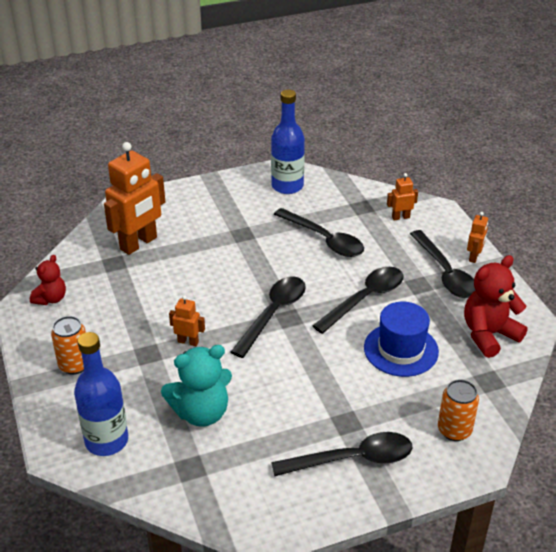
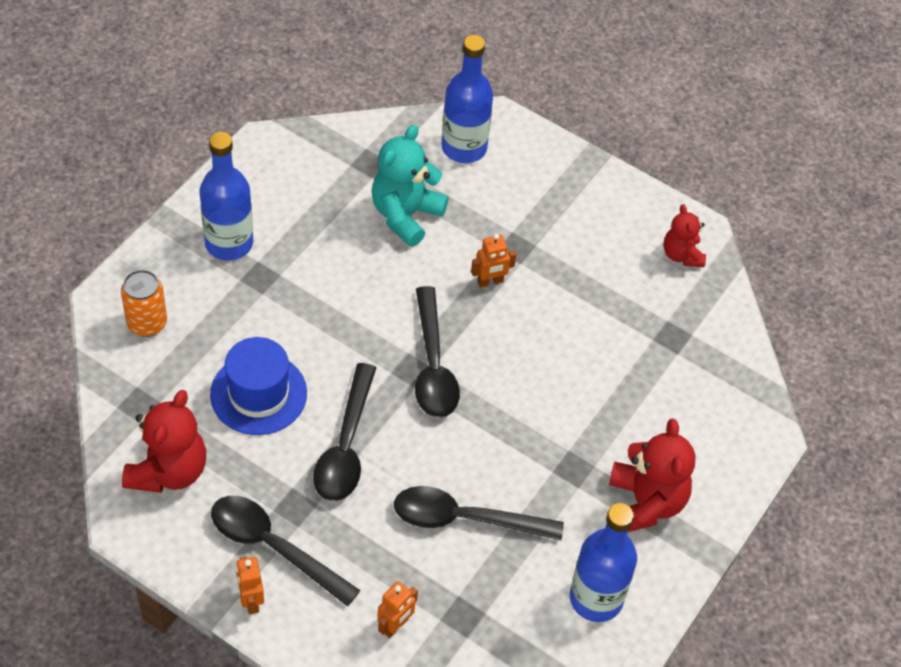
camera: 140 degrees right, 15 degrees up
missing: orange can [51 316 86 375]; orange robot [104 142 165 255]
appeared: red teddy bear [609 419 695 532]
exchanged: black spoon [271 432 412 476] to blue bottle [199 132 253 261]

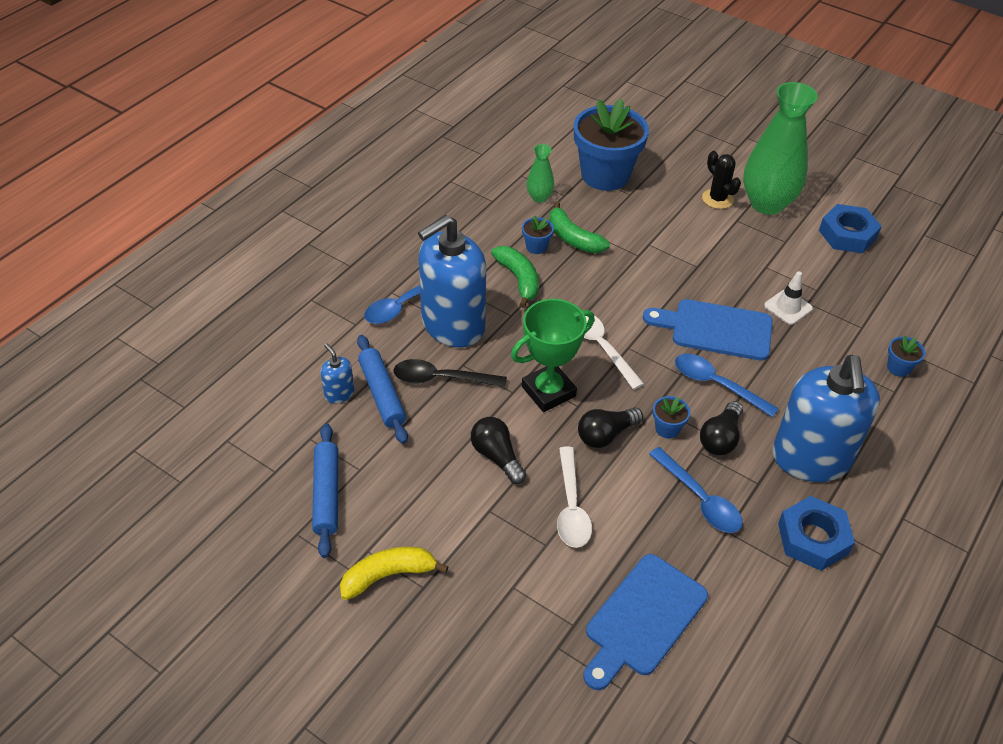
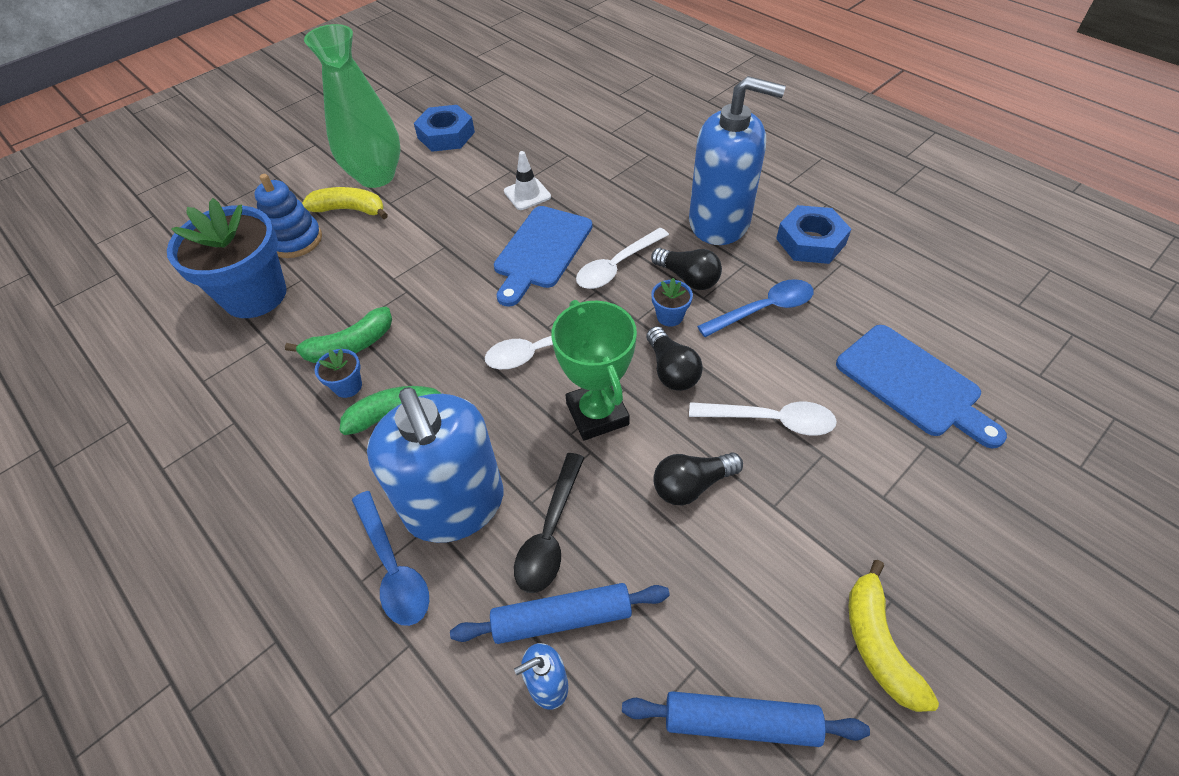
camera: 75 degrees left, 5 degrees up
missing: green vase [527 144 554 203]; blue flower pot [887 335 926 377]
appeared: blue stacking toy [254 174 322 258]
exchanged: black cactus [702 151 741 209] to yellow banana [302 187 388 219]
colour: blue spoon [675 354 779 417] to white spoon [576 228 669 289]

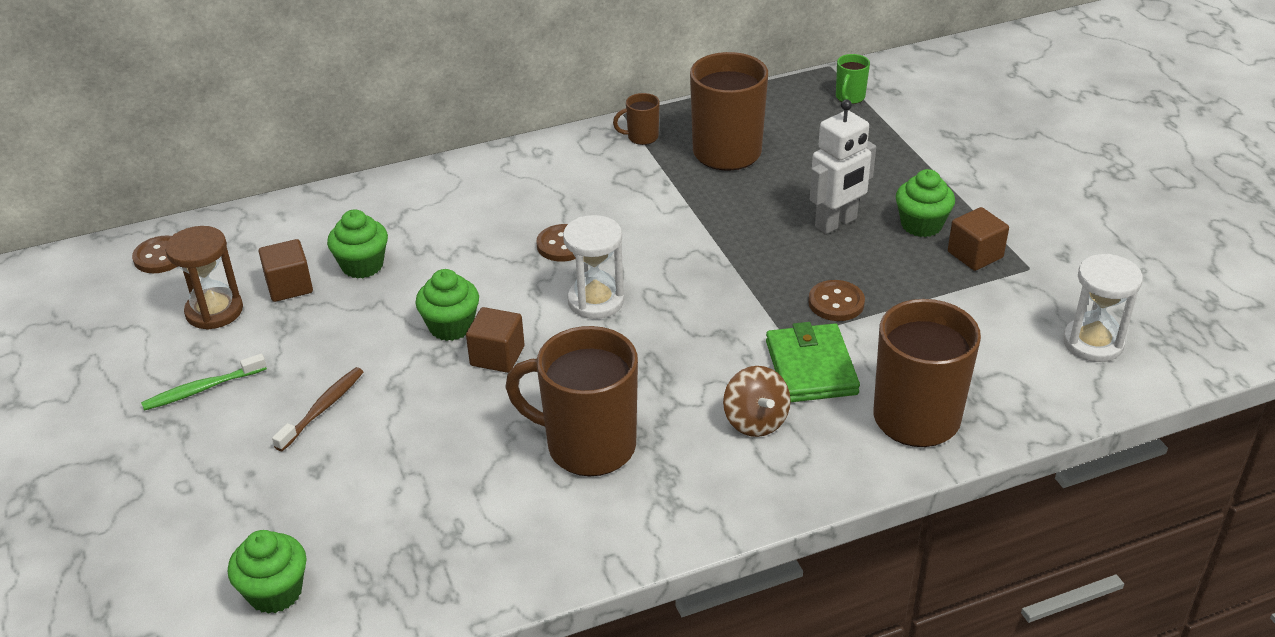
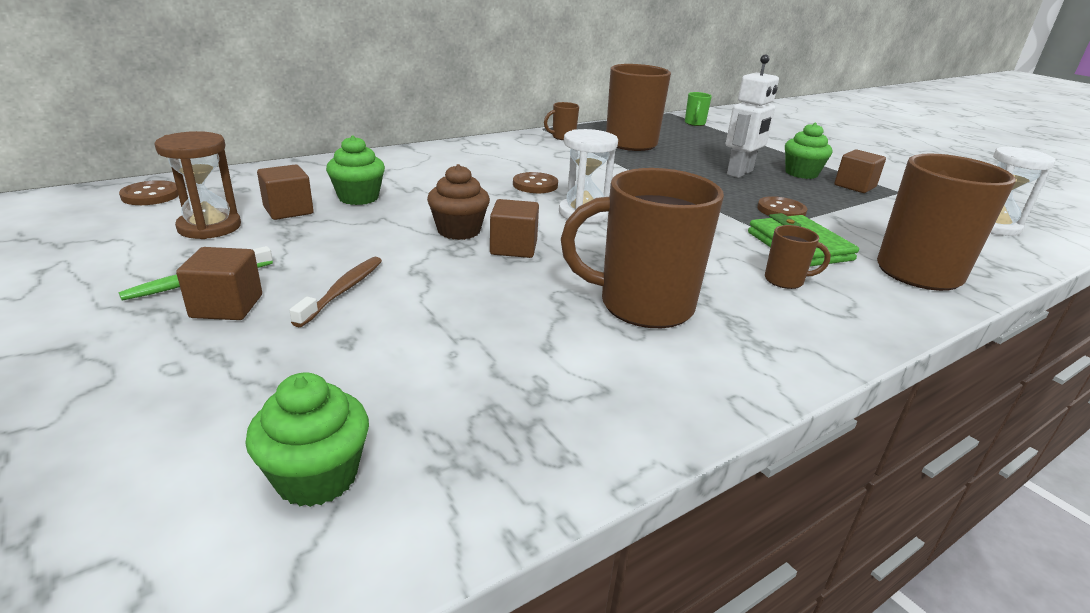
camera: 15 degrees left, 10 degrees down
appeared: brown cube [176 247 262 320]
exchanged: brown spinning top [723 366 791 437] to brown mug [765 225 831 289]
colour: green cupcake [415 269 479 341] to brown cupcake [427 164 490 240]

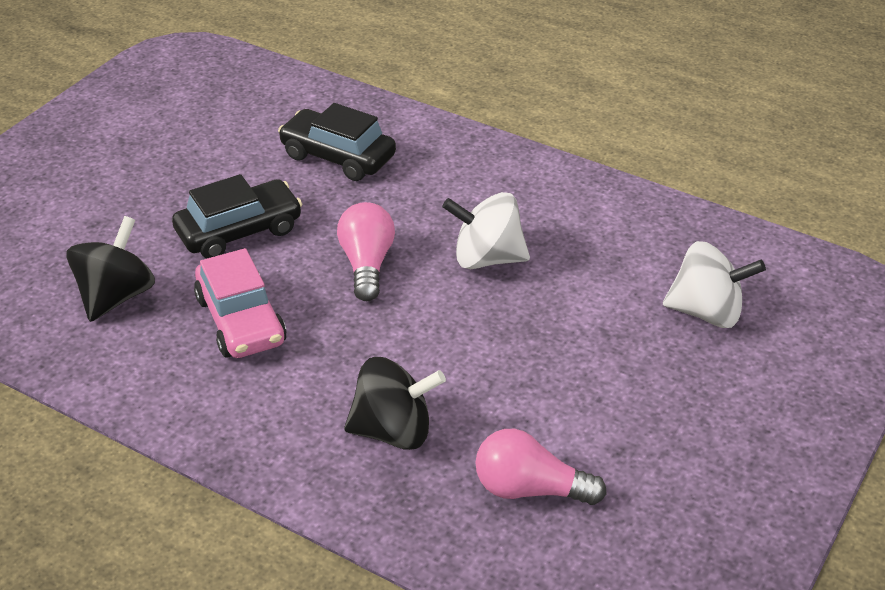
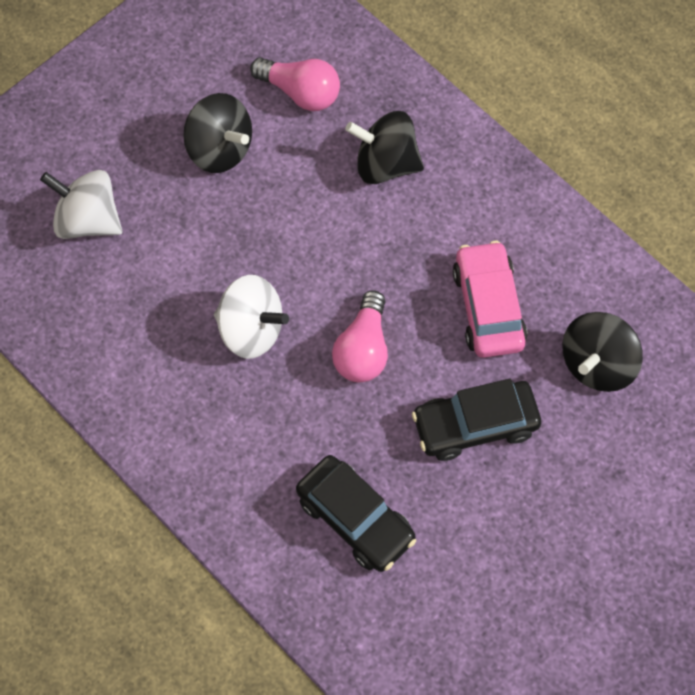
camera: 165 degrees left, 25 degrees up
appeared: black spinning top [183 93 252 173]

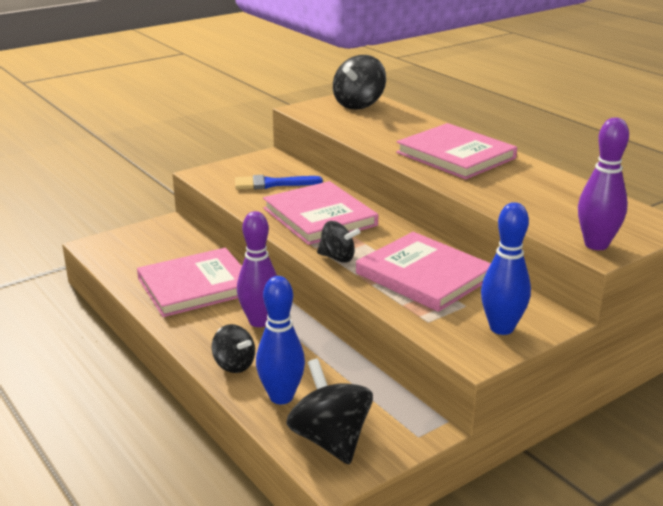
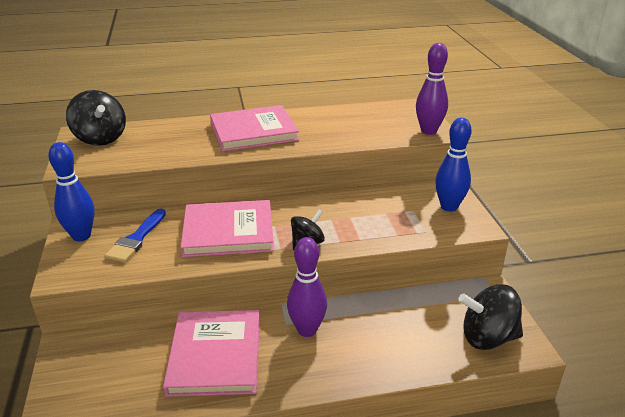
camera: 65 degrees left, 5 degrees up
missing: black spinning top [212 324 255 373]; pink book [356 232 491 312]
relocated: blue bowling pin [256 276 305 404] to [48 142 95 241]

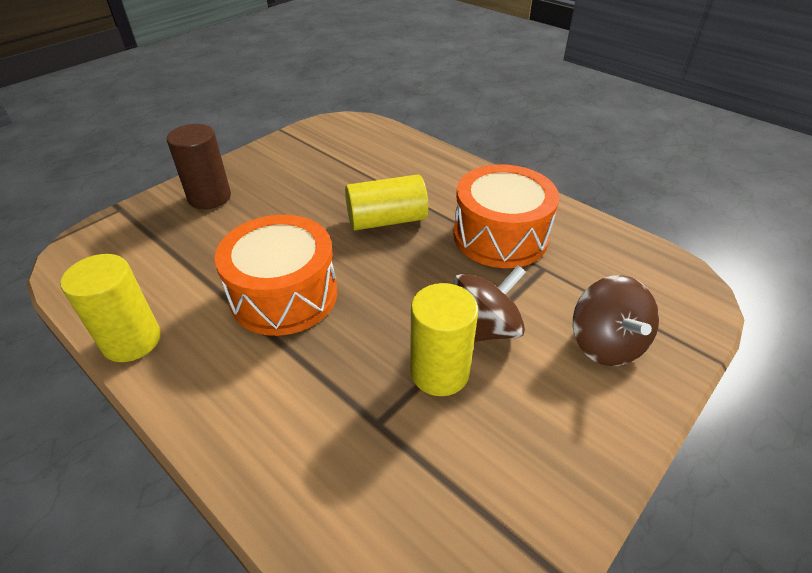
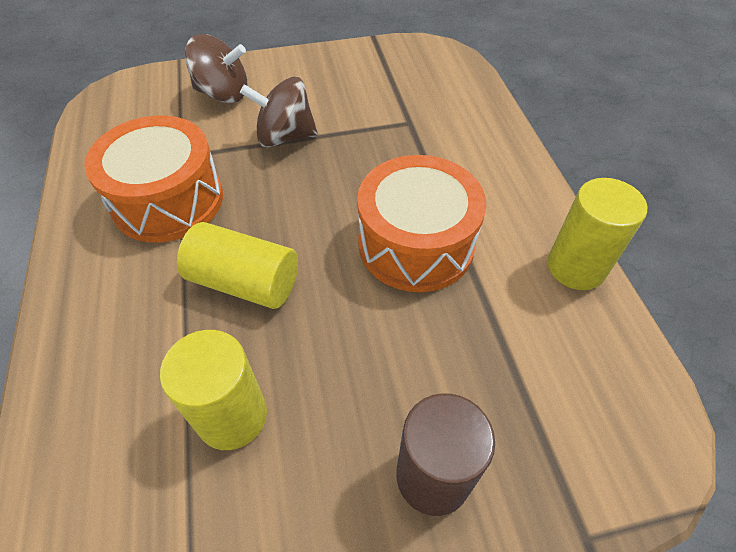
camera: 145 degrees left, 10 degrees up
relocated: yellow cylinder [410 283 478 396] to [160 330 267 450]
spun: brown spinning top [573 275 659 366] = [185 34 247 103] 75 degrees clockwise

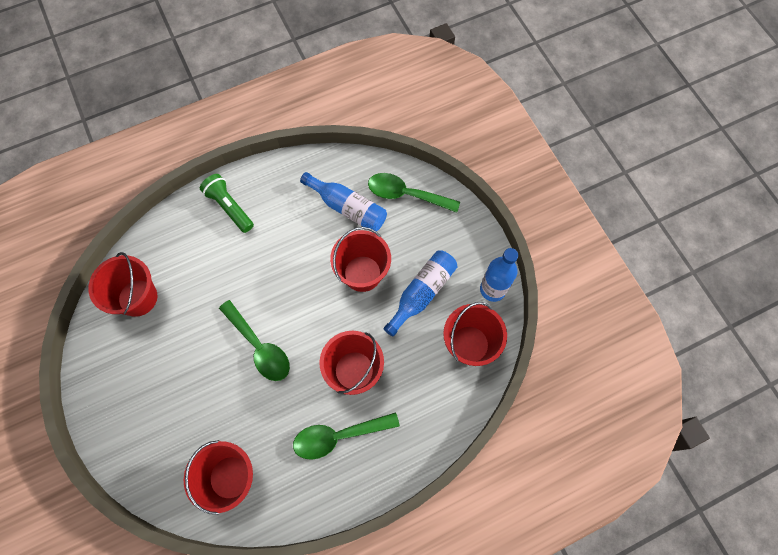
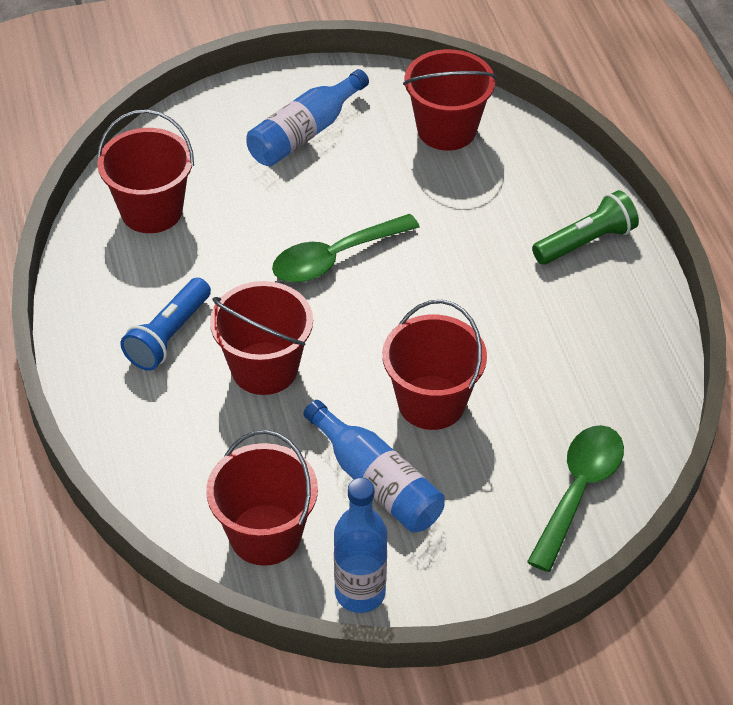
camera: 100 degrees right, 20 degrees down
relocated: blue bottle [300 172 387 232] to [246 69 369 167]
exchanged: green spoon [293 412 400 460] to blue flashlight [120 278 211 371]

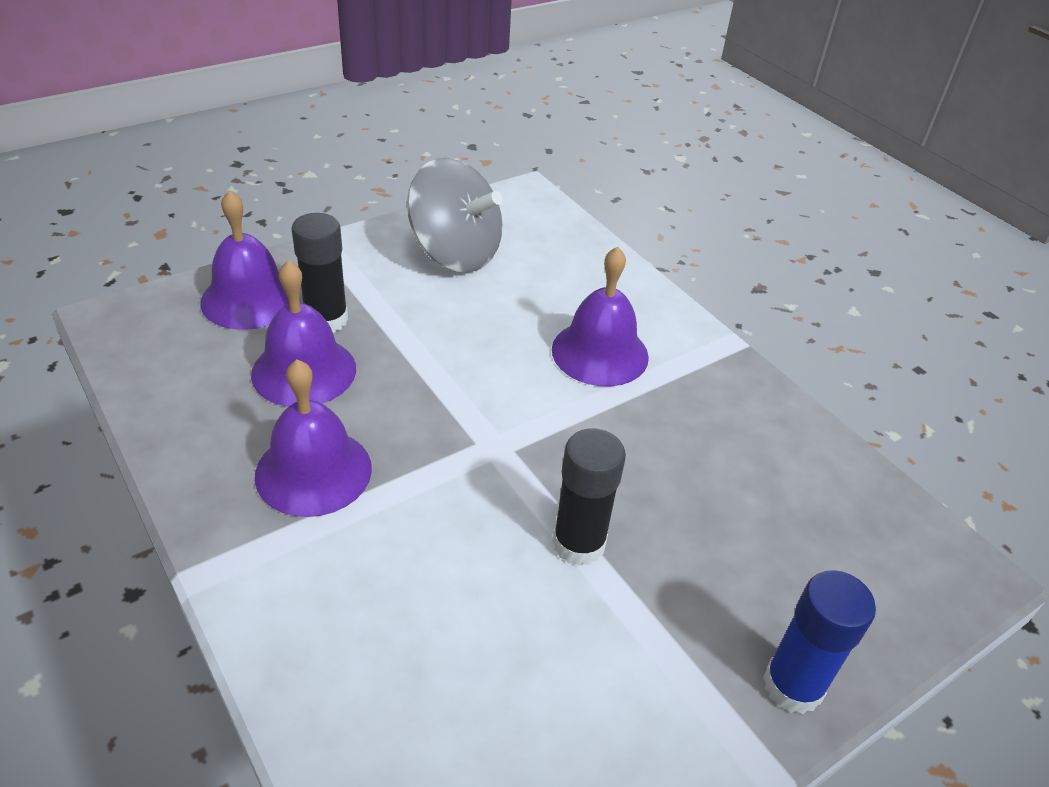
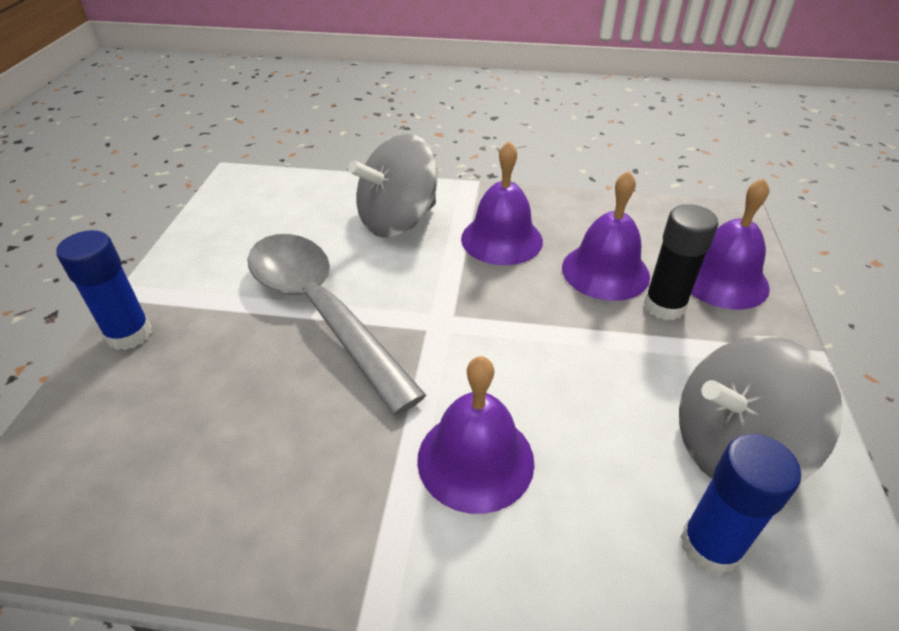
camera: 135 degrees right, 0 degrees up
appeared: grey spinning top [348 134 438 238]; blue glue stick [680 434 801 575]
exchanged: black glue stick [552 428 626 566] to grey spoon [247 234 426 415]

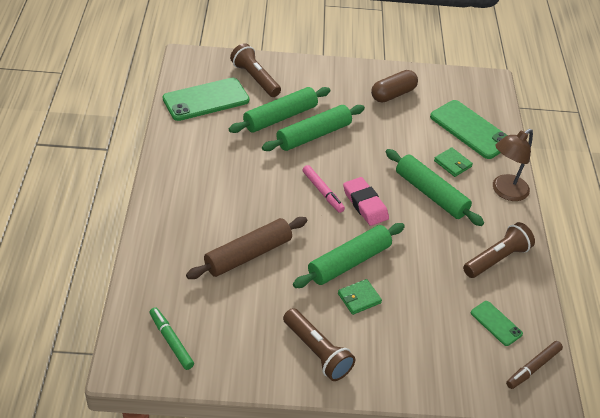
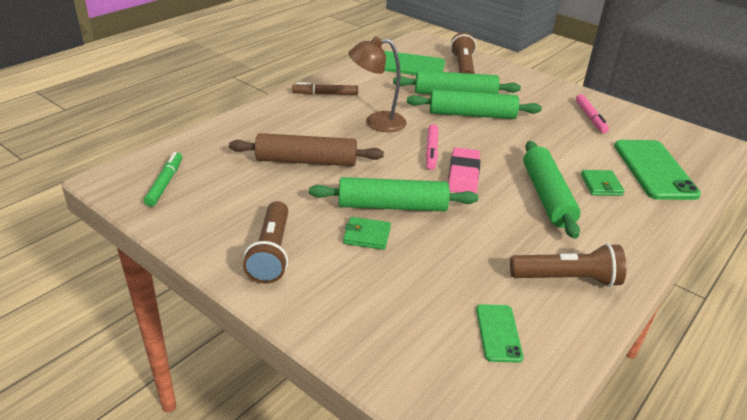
camera: 40 degrees right, 10 degrees down
relocated: brown marker [506 341 563 389] to [292 82 358 95]; brown lamp [493 129 533 201] to [348 37 407 132]
exchanged: brown capsule [371 70 418 103] to pink marker [576 94 609 133]

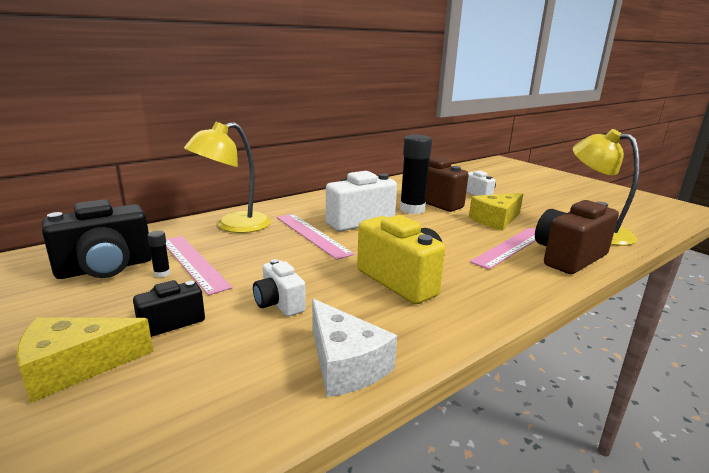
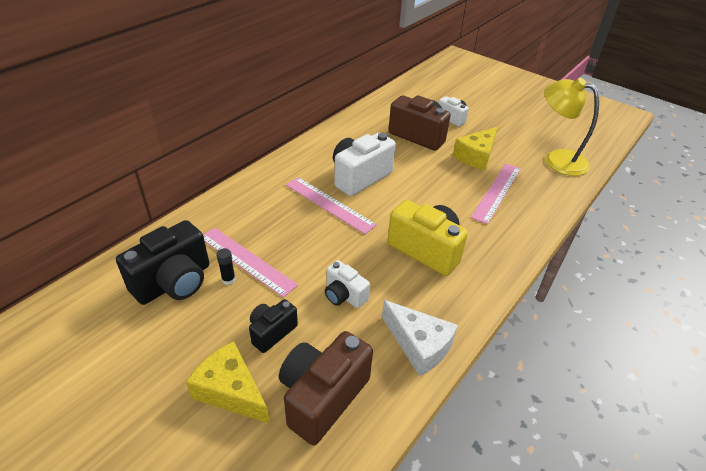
camera: 15 degrees left, 20 degrees up
missing: yellow lamp [184 122 271 233]; black glue stick [400 134 432 214]
relocated: brown camera [535 200 619 274] to [279 331 373 445]
spun: yellow cheese [16 318 153 403] = [186 341 270 424] 75 degrees clockwise

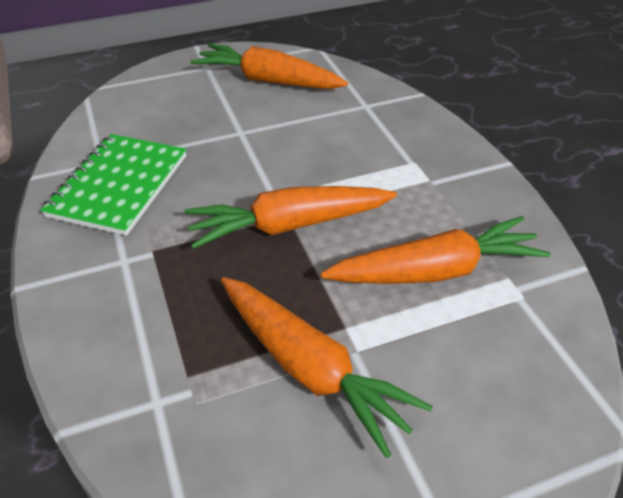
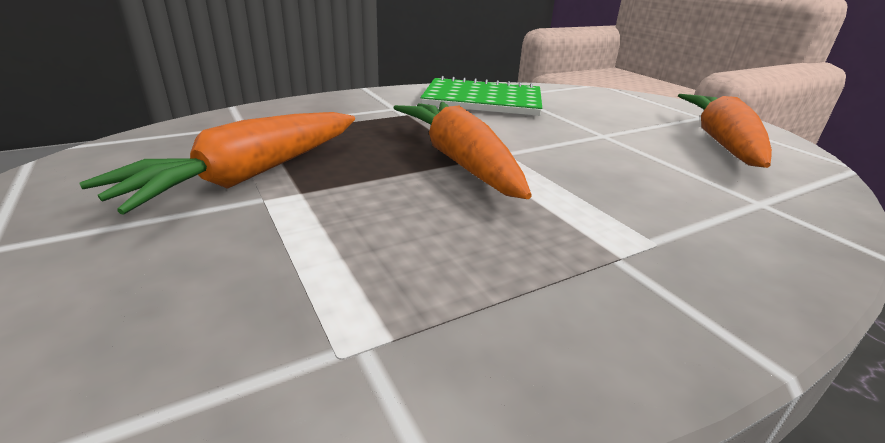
camera: 80 degrees right, 15 degrees down
missing: orange carrot [320 216 551 284]

